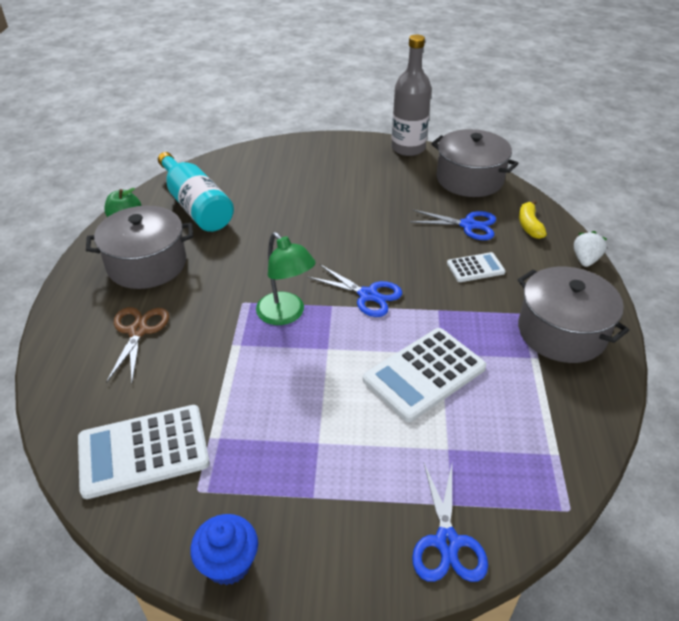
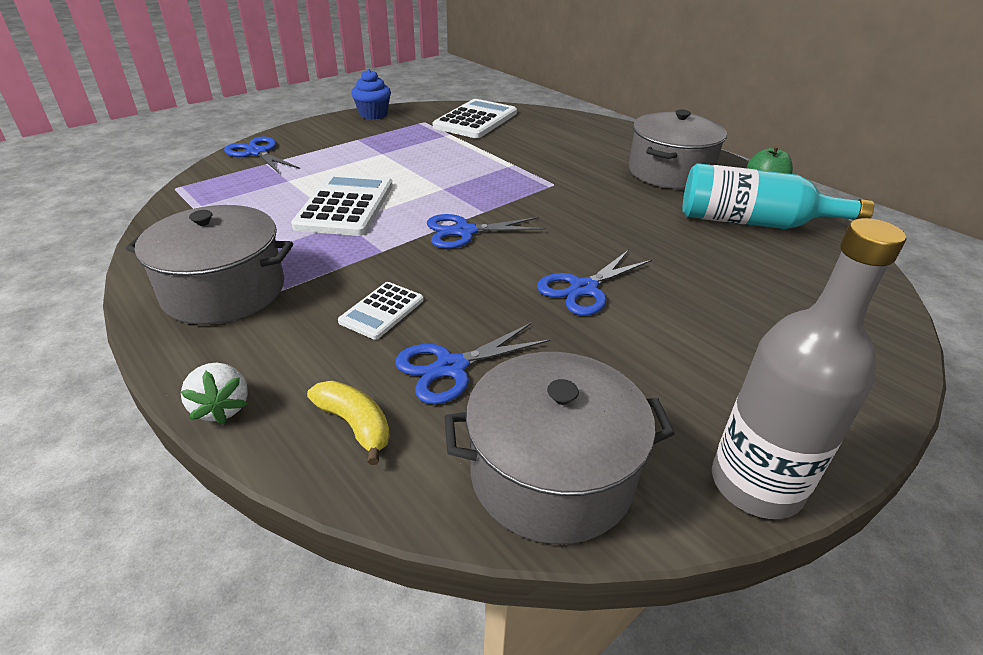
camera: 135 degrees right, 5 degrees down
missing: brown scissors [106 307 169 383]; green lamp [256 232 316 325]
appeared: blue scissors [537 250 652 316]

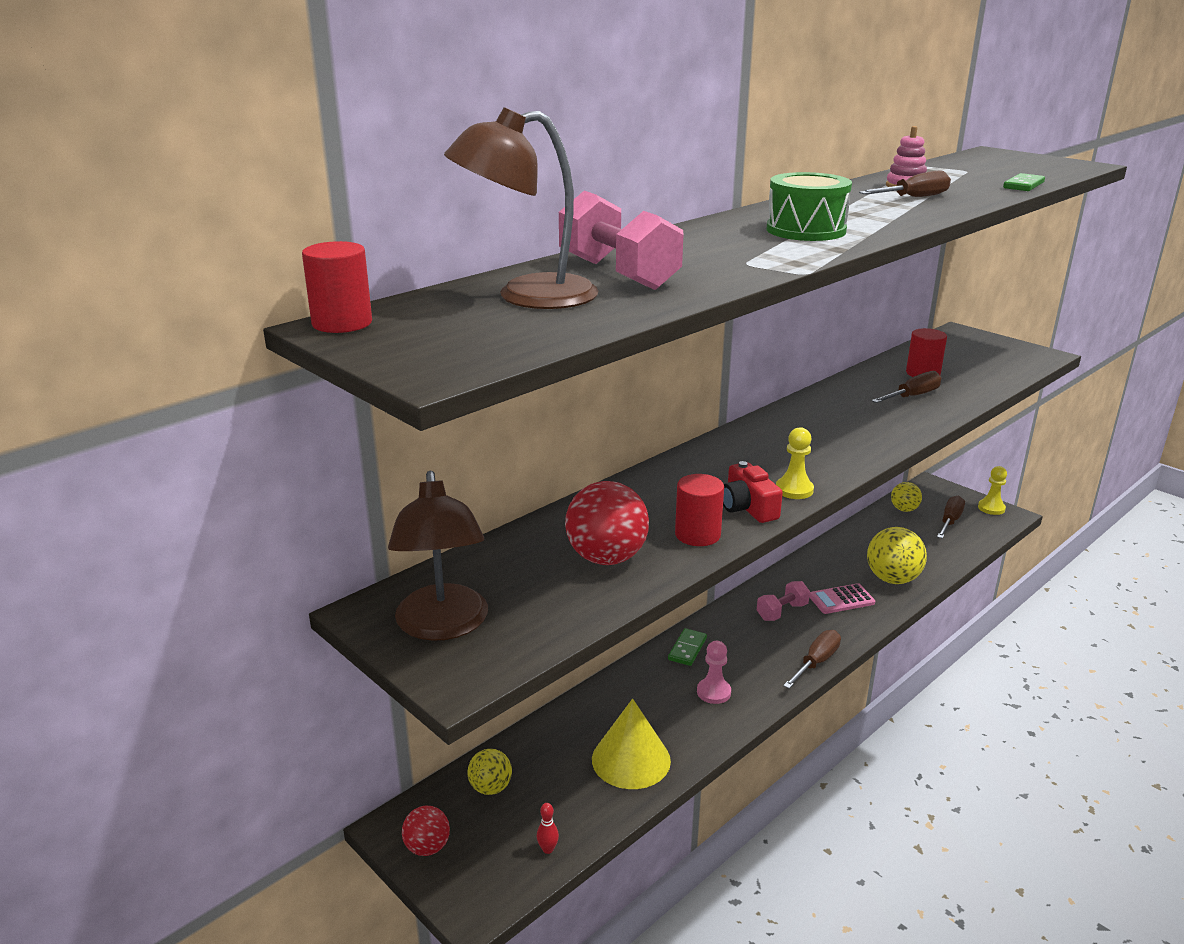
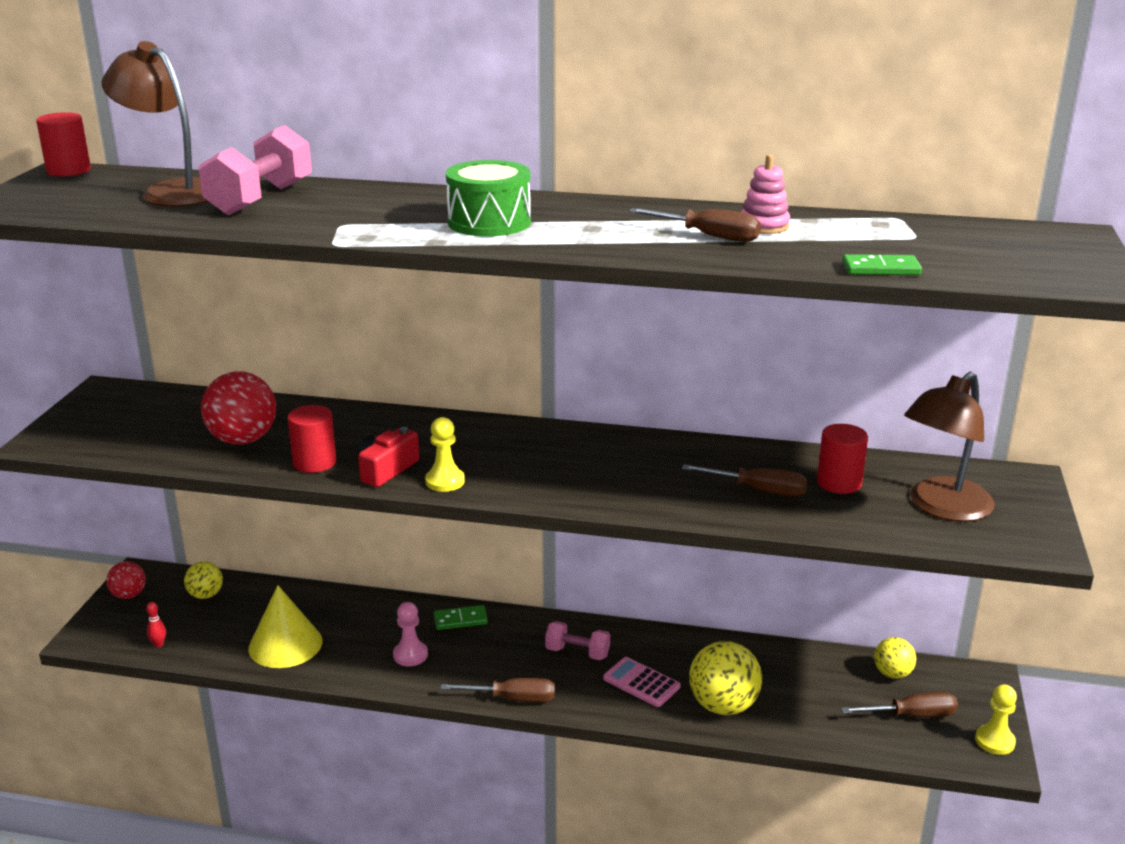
camera: 55 degrees right, 0 degrees up
relocated: brown lamp [388 471 488 641] to [904 372 995 522]

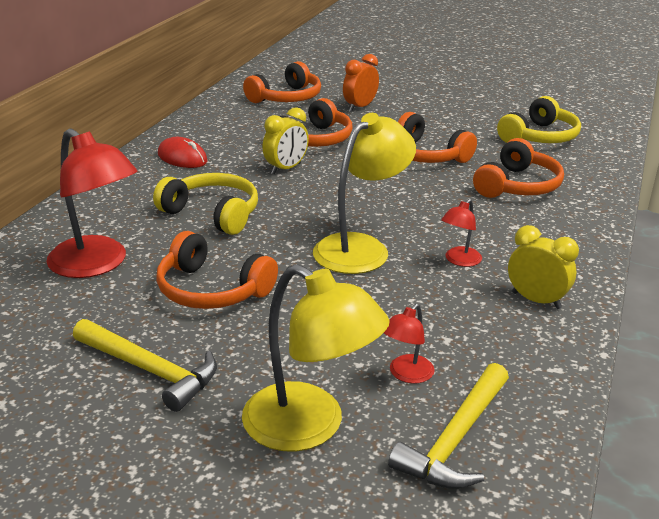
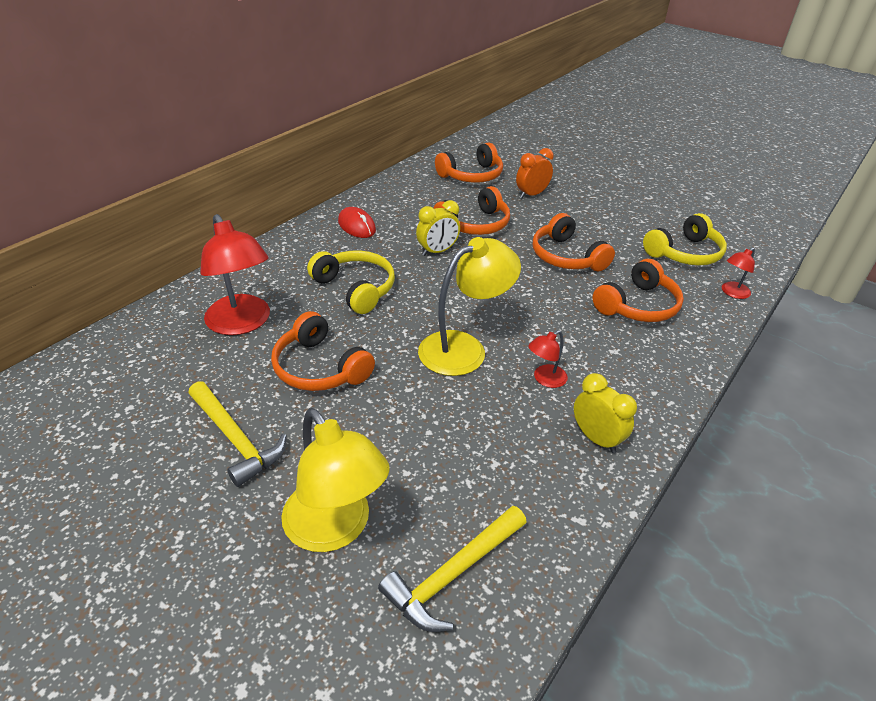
camera: 15 degrees right, 10 degrees up
relocated: red lamp [384 304 434 383] to [722 248 755 299]

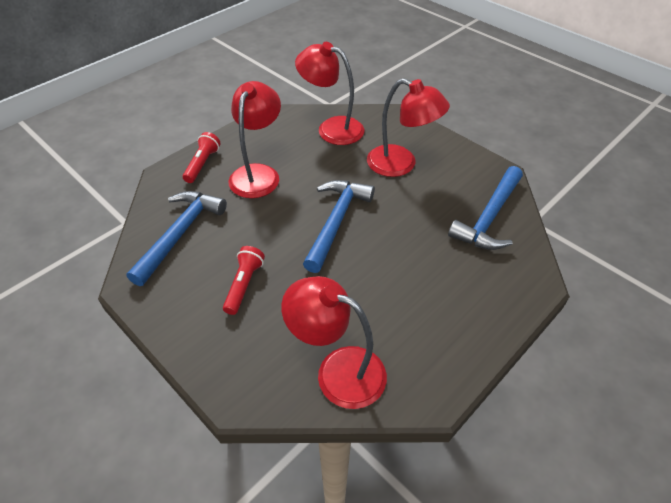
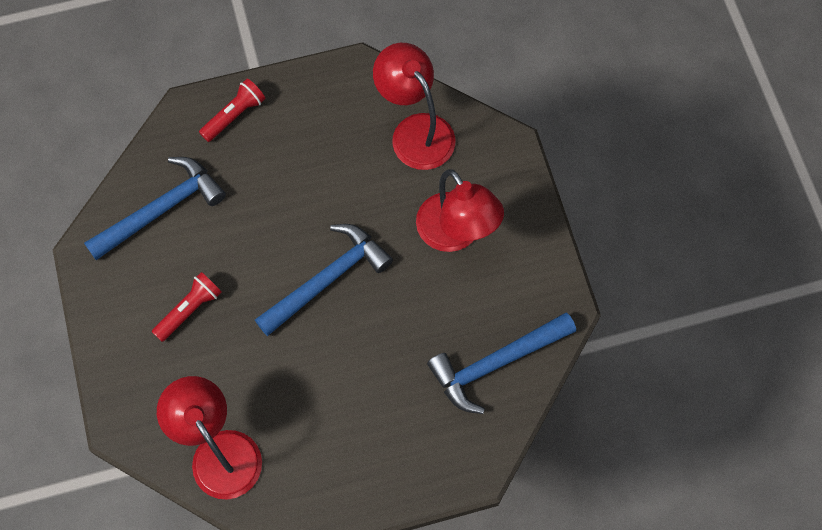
camera: 30 degrees right, 20 degrees up
missing: red lamp [229 81 281 198]

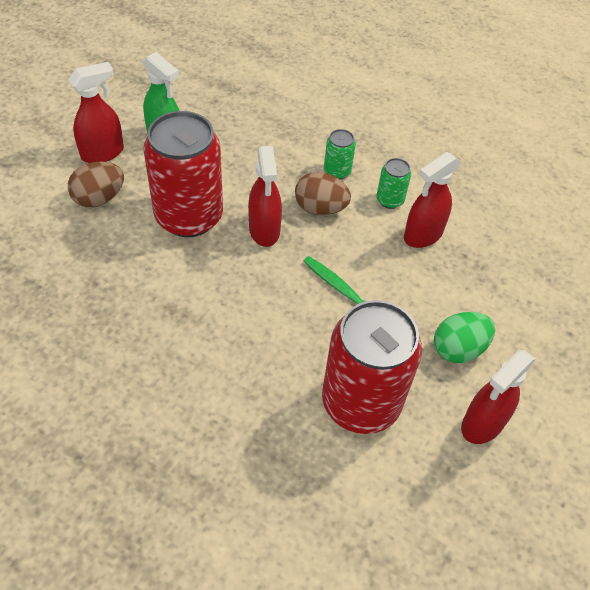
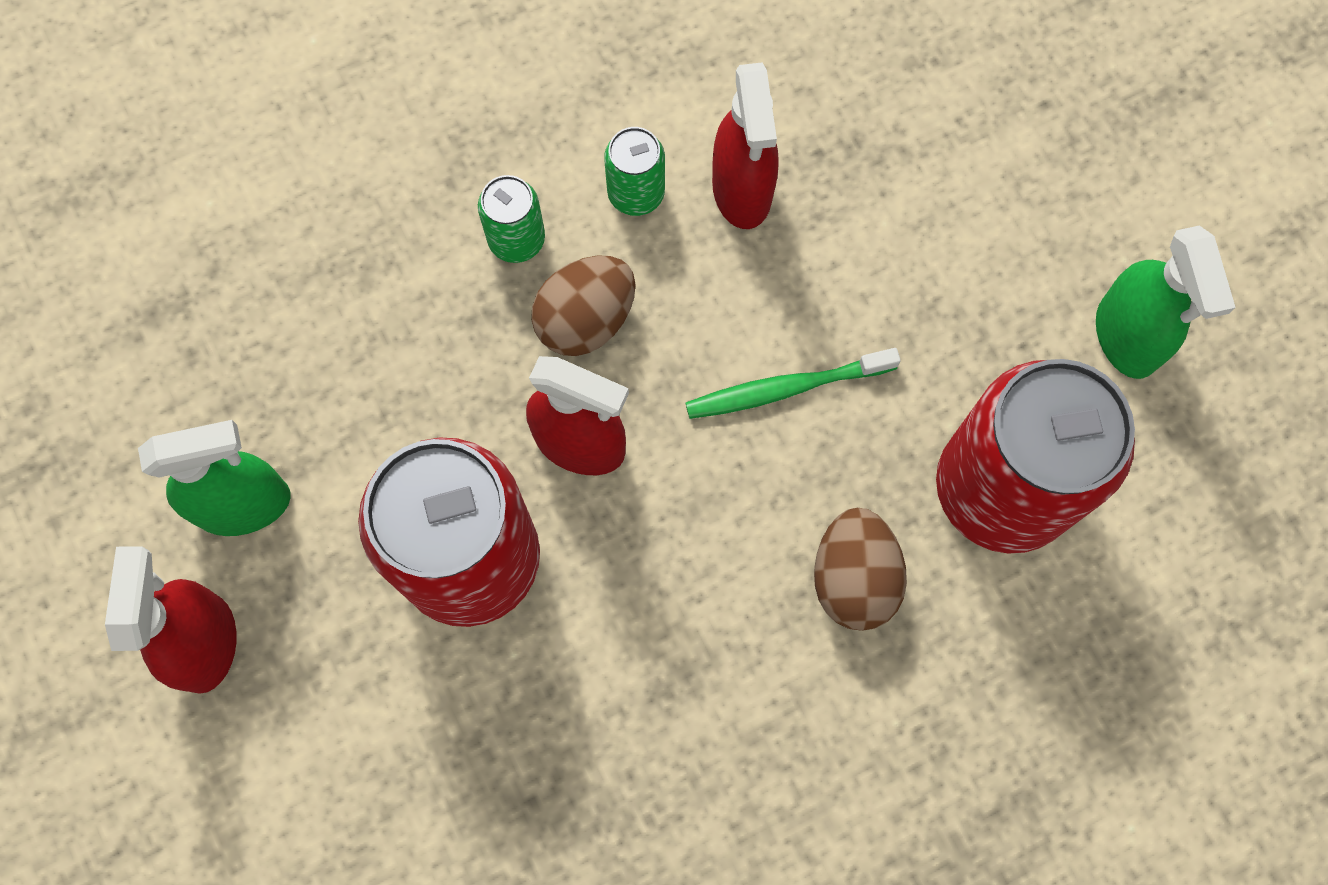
camera: 55 degrees left, 20 degrees up
missing: green egg [434 312 495 363]
relocated: brown egg [68 162 124 208] to [814 508 907 631]
colour: red spray bottle [461 350 536 444] to green spray bottle [1096 225 1236 379]

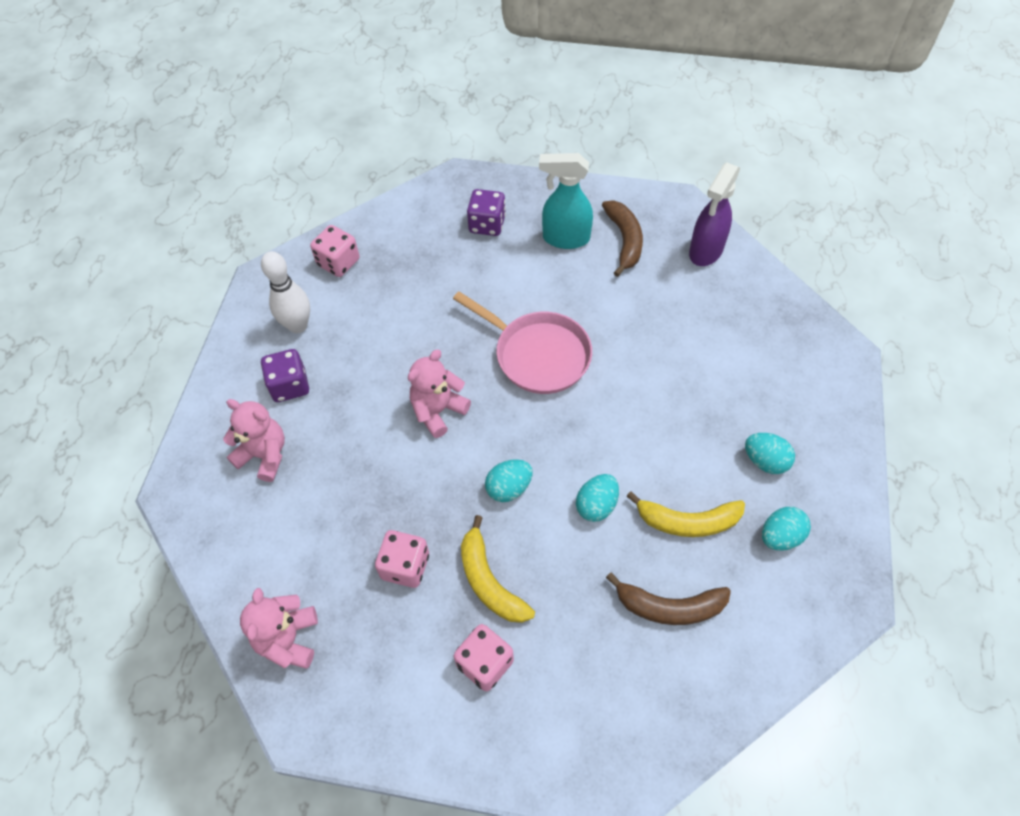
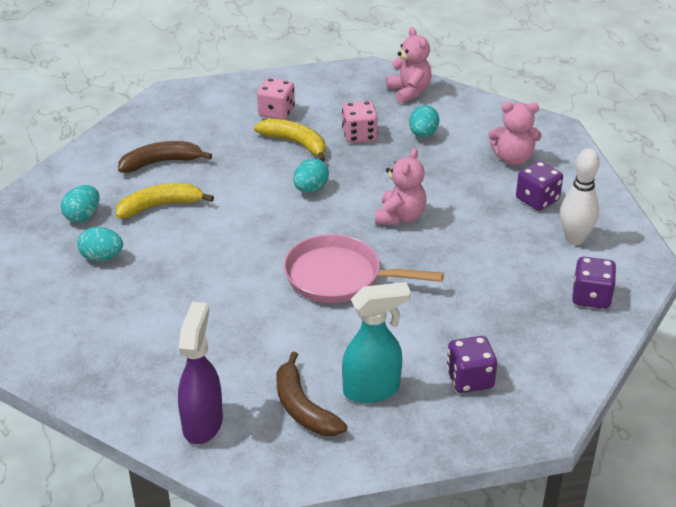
camera: 155 degrees right, 20 degrees down
relocated: turquoise egg [576 474 619 522] to [409 105 439 137]
colour: pink dice [310 225 359 277] to purple dice [572 257 616 309]

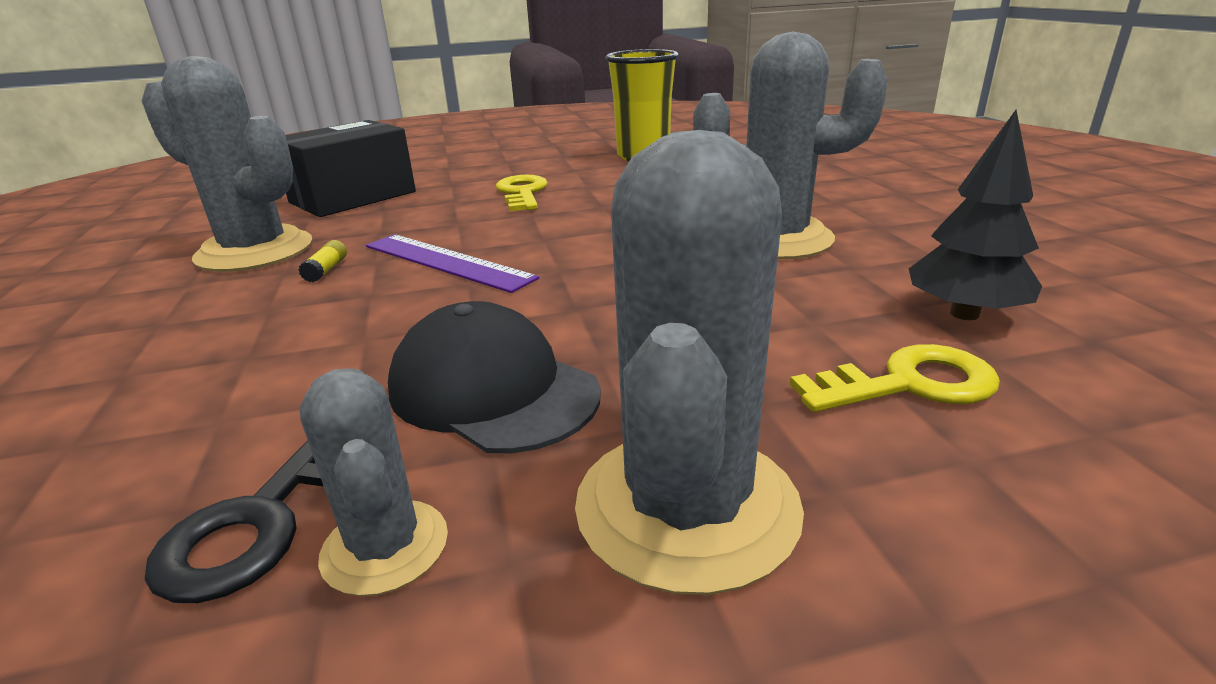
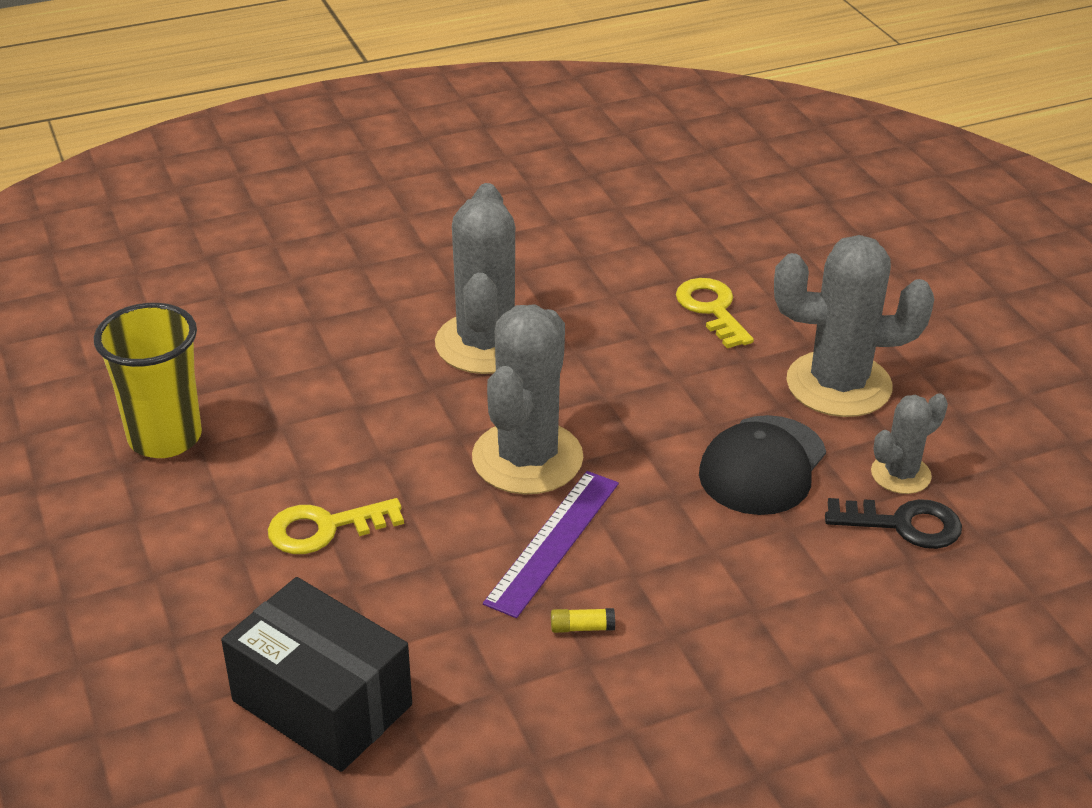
camera: 100 degrees left, 10 degrees up
missing: black tree [909 110 1042 320]
relocated: grey cactus [142 56 312 272] to [472 304 583 495]

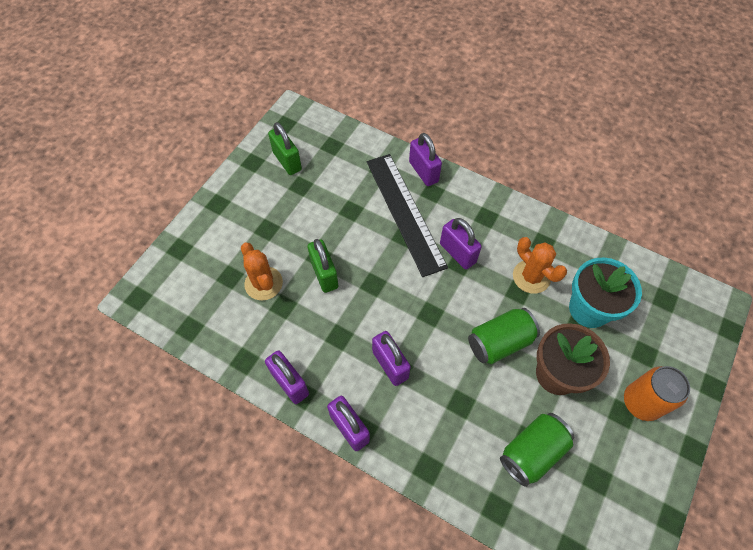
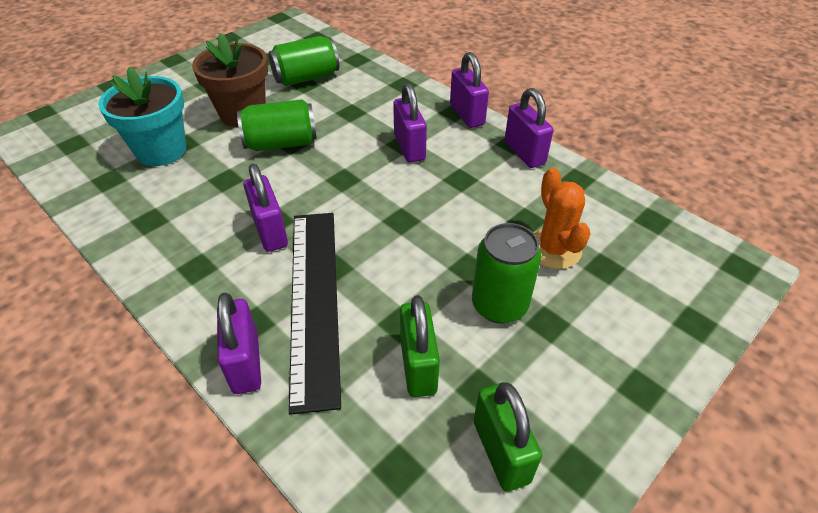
camera: 165 degrees left, 15 degrees down
missing: orange cactus [513 237 567 294]; orange can [624 366 690 421]
appeared: green can [472 223 541 324]
relocated: green padlock [308 239 338 293] to [400 295 440 397]

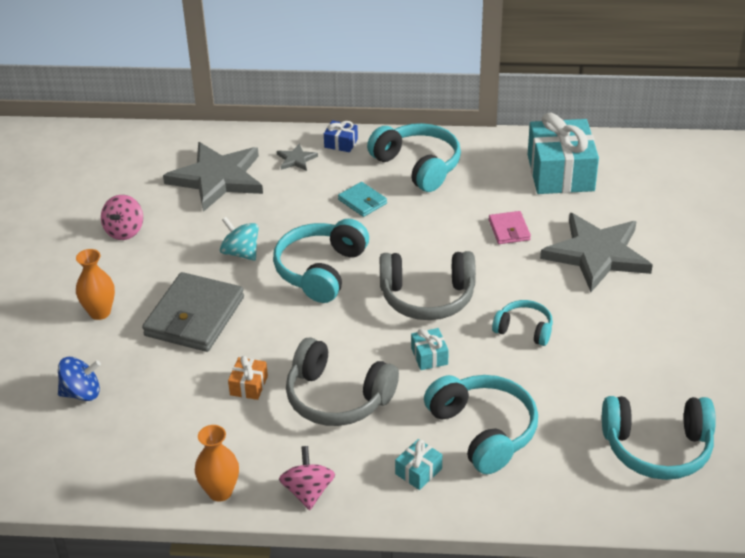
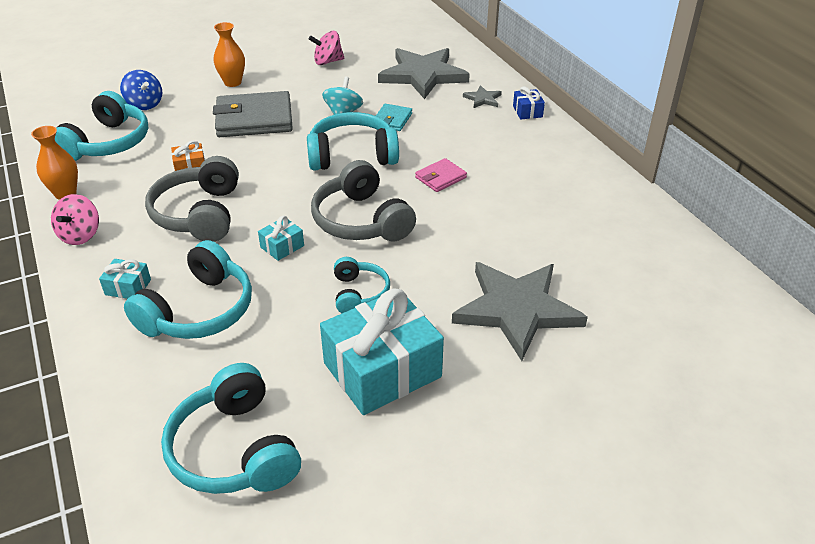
camera: 60 degrees right, 0 degrees up
relocated: turquoise headphones [367 123 461 192] to [55 91 148 161]; turquoise gift [528 113 599 194] to [320 289 444 415]; turquoise wallet [338 182 387 217] to [376 104 412 131]; pink wallet [489 211 531 244] to [415 158 467 192]
spun: pink spinning top [279 446 335 510] = [51 194 99 245] 135 degrees clockwise

